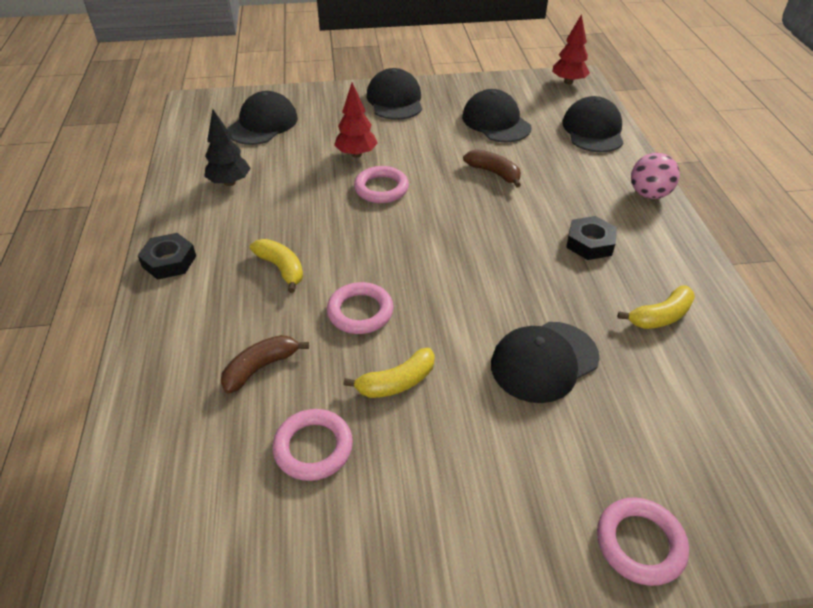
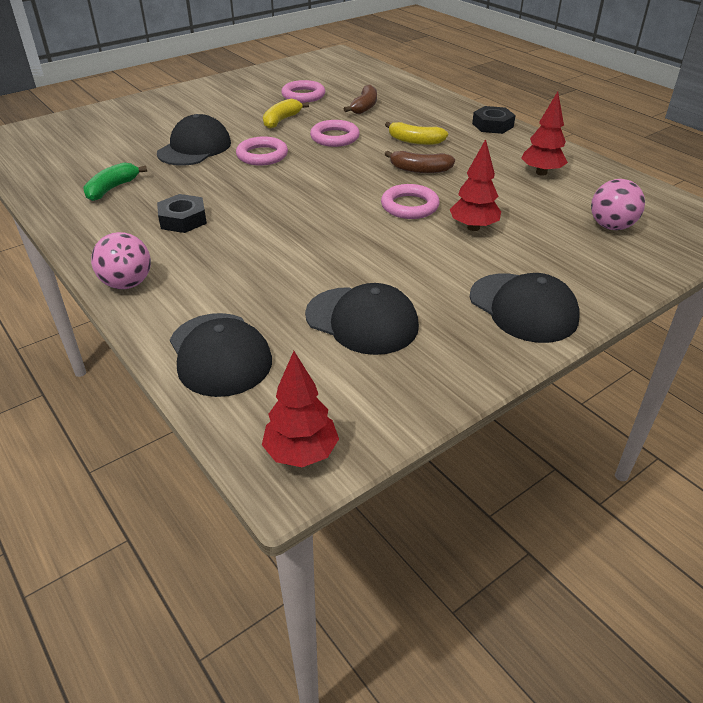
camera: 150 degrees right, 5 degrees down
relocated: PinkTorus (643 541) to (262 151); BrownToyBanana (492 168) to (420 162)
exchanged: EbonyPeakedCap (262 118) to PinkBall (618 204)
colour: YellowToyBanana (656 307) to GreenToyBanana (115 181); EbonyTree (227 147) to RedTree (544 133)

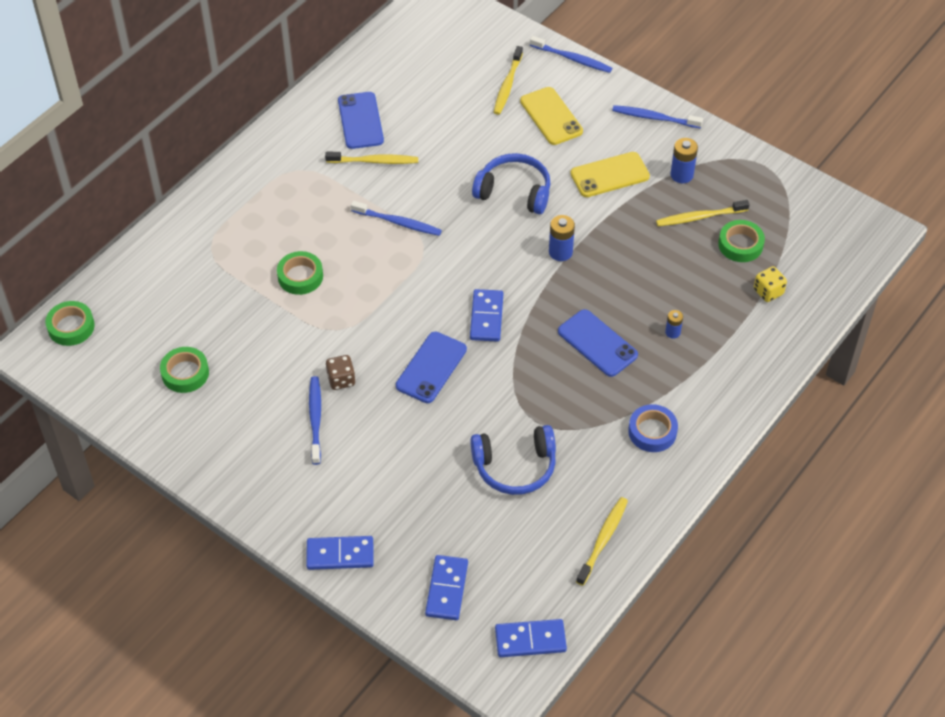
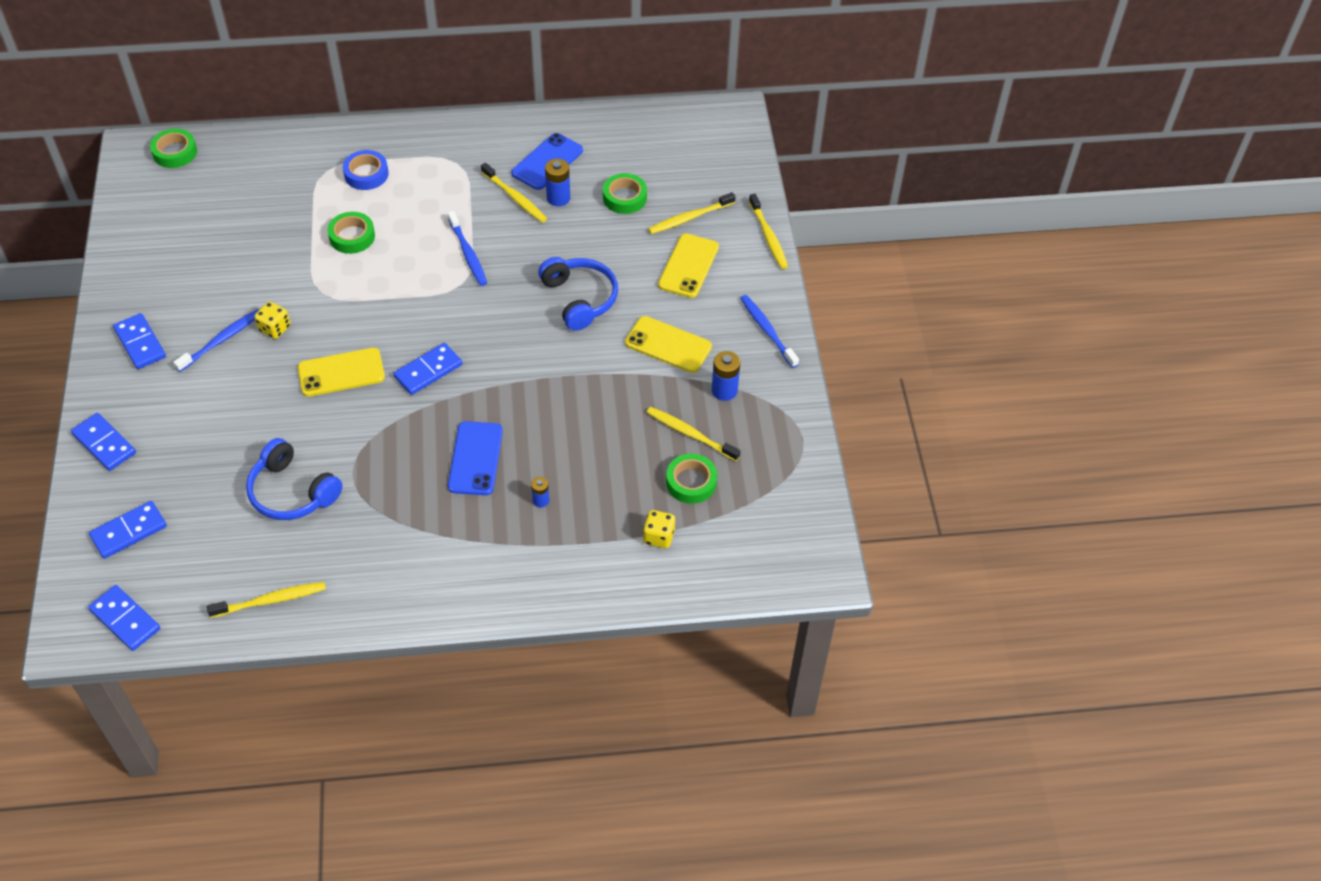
camera: 45 degrees right, 0 degrees up
appeared: RoyalBlueDominoPiece (139 341)
relocated: RoyalBlueRollOfTape (653 428) to (365 170); RoyalBlueBattery (562 238) to (557 182); GreenRollOfTape (184 370) to (625 193)
colour: BrownDice (341 372) to YellowDice (272 320); RoyalBlueSmartphone (431 367) to YellowSmartphone (341 372); RoyalBlueDentalBrush (571 54) to YellowDentalBrush (768 231)

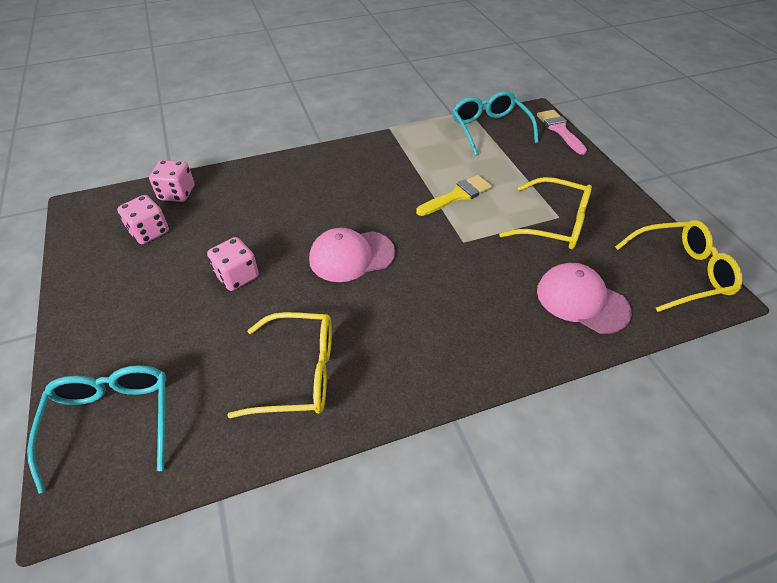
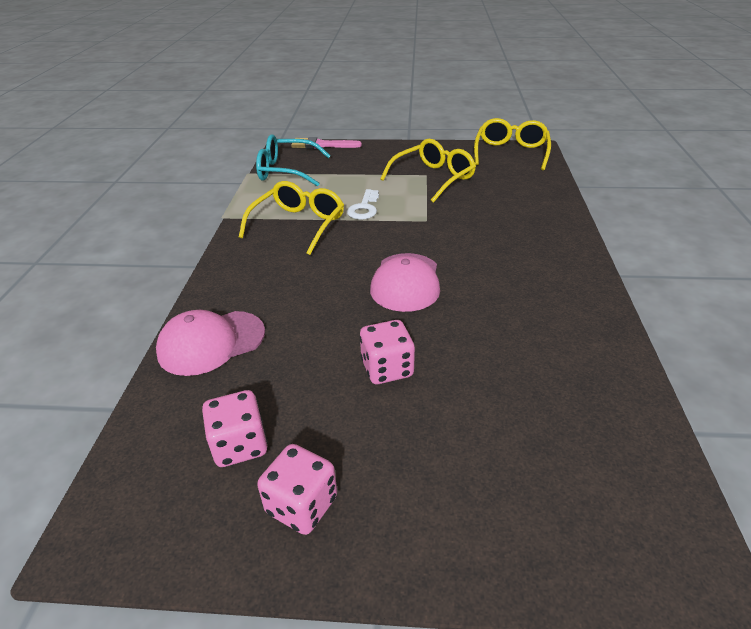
camera: 65 degrees left, 10 degrees down
missing: TealEyeglasses (96 429)
relocated: PinkPeakedCap (584 298) to (210 343); YellowEyeglasses (279 365) to (291 218); PinkDice (171 181) to (297 489)
exchanged: YellowPaintbrush (454 195) to SnowWhiteKey (363 204)

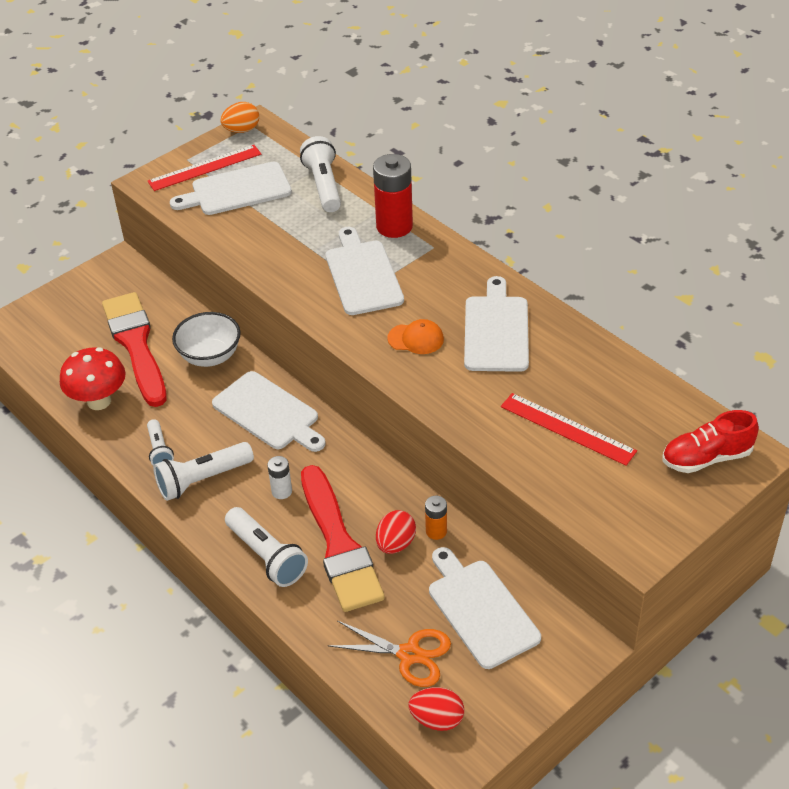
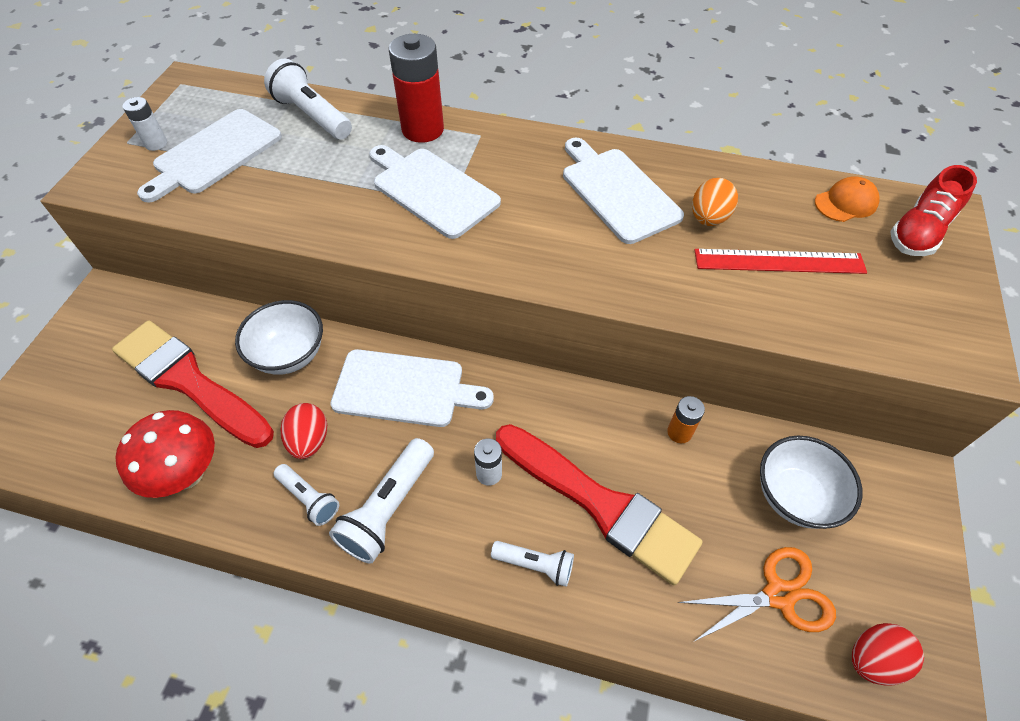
camera: 35 degrees left, 10 degrees up
relocated: RedEgg (396 532) to (304 431); BrightOrangeEgg (239 117) to (715 202); BrightOrangePeakedCap (416 336) to (847 199)
exchanged: RedStraightedge (204 168) to SnowWhiteBattery (145 124); SnowWhiteBreadBoard (485 608) to SnowWhiteBowl (811 482)
size: SnowWhiteTorch (266 547) = (532 564) x0.60

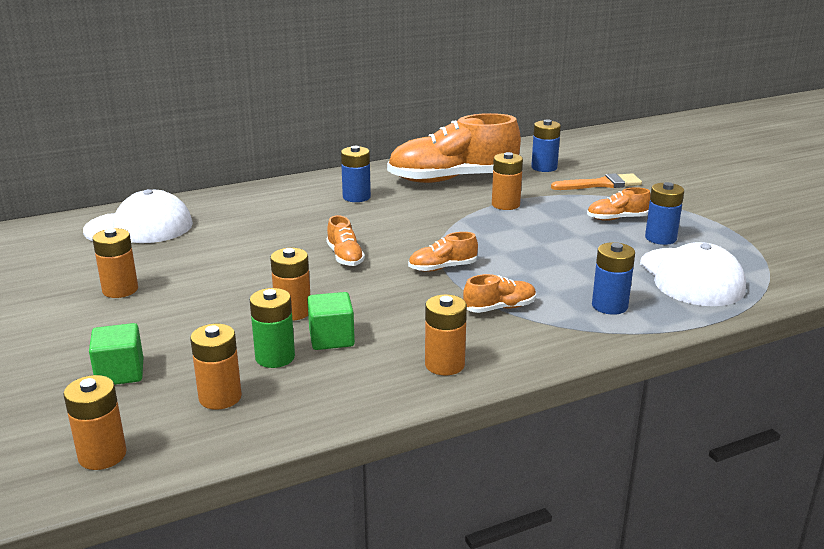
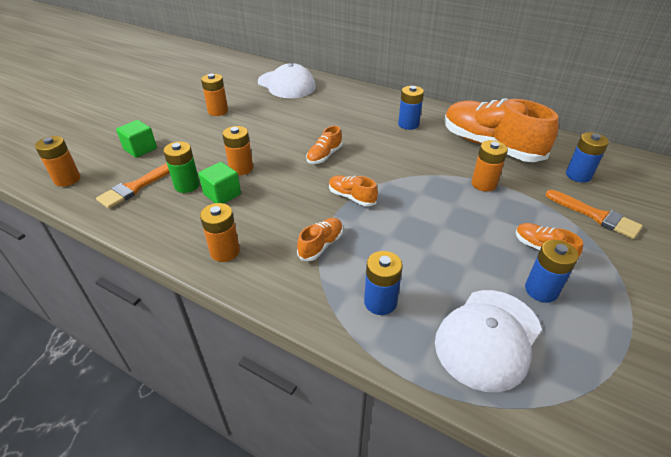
camera: 55 degrees right, 15 degrees up
exchanged: BrightOrangeBattery (216 367) to BrightOrangePaintbrush (133 186)
spun: BrightOrangeShoe (499 293) = (320 239) 90 degrees counterclockwise

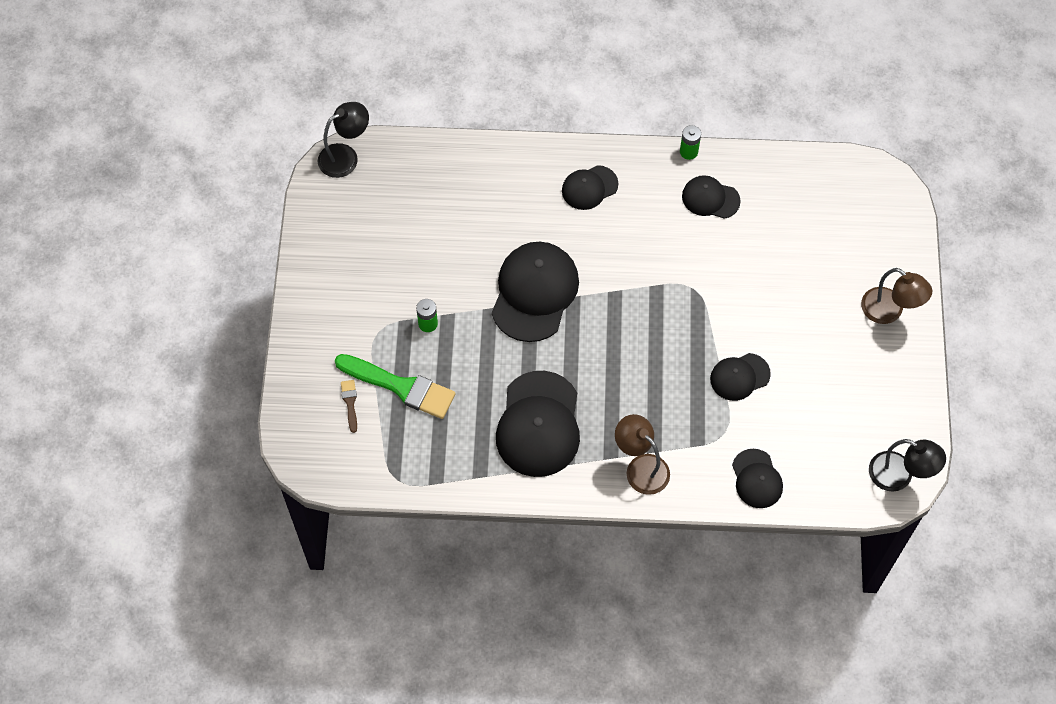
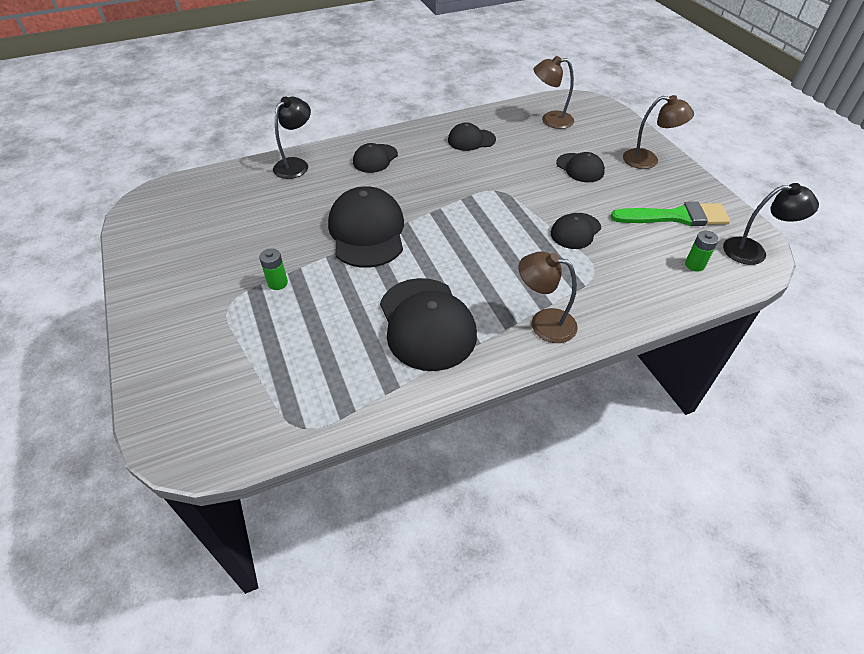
camera: 25 degrees left, 15 degrees down
missing: BrownPaintbrush (349 406)
appeared: BrownReadingLamp (553 92)
relocated: EbonyReadingLamp (343 140) to (292 137); EbonyPeakedCap (757 478) to (580 167); GreenPaintbrush (395 386) to (670 214); GreenBattery (690 142) to (702 251)

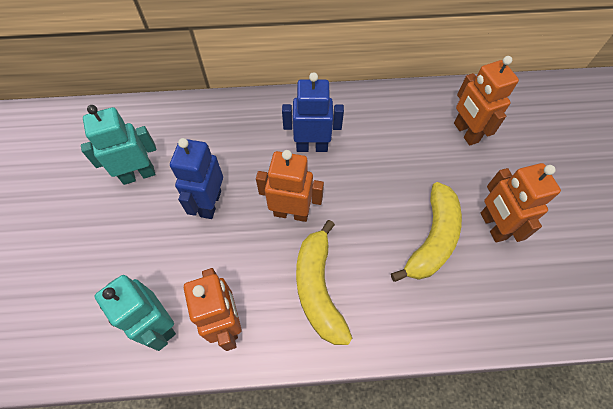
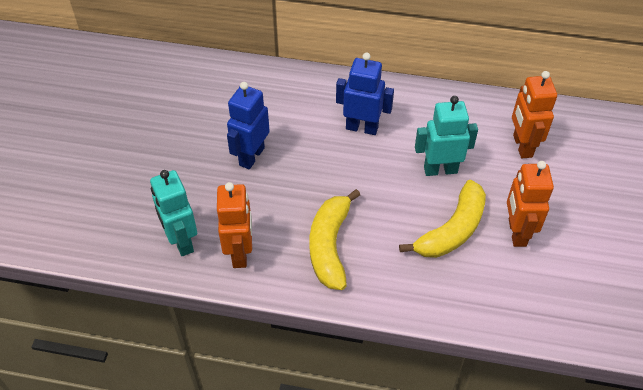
camera: 15 degrees right, 10 degrees down
missing: BrightOrangeRobot (290 186)
relocated: TealRobot (118 145) to (446 136)

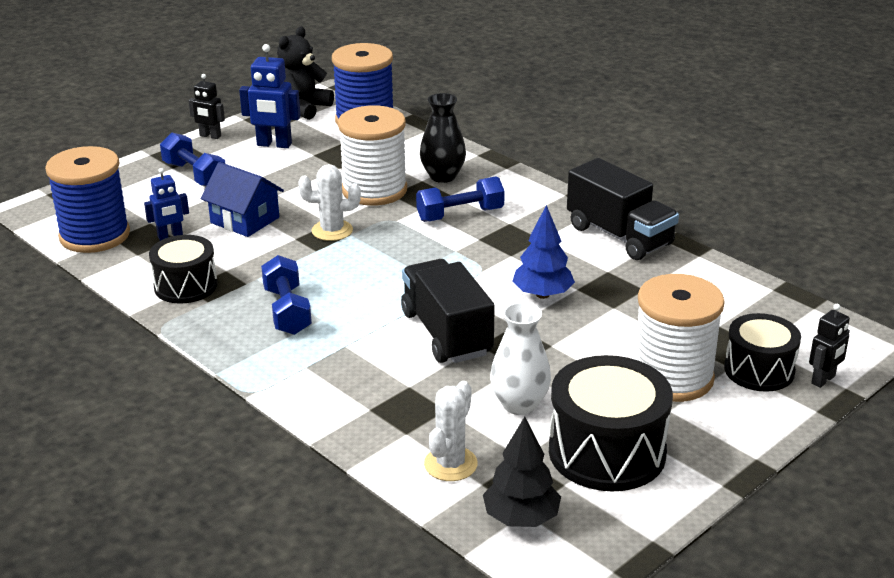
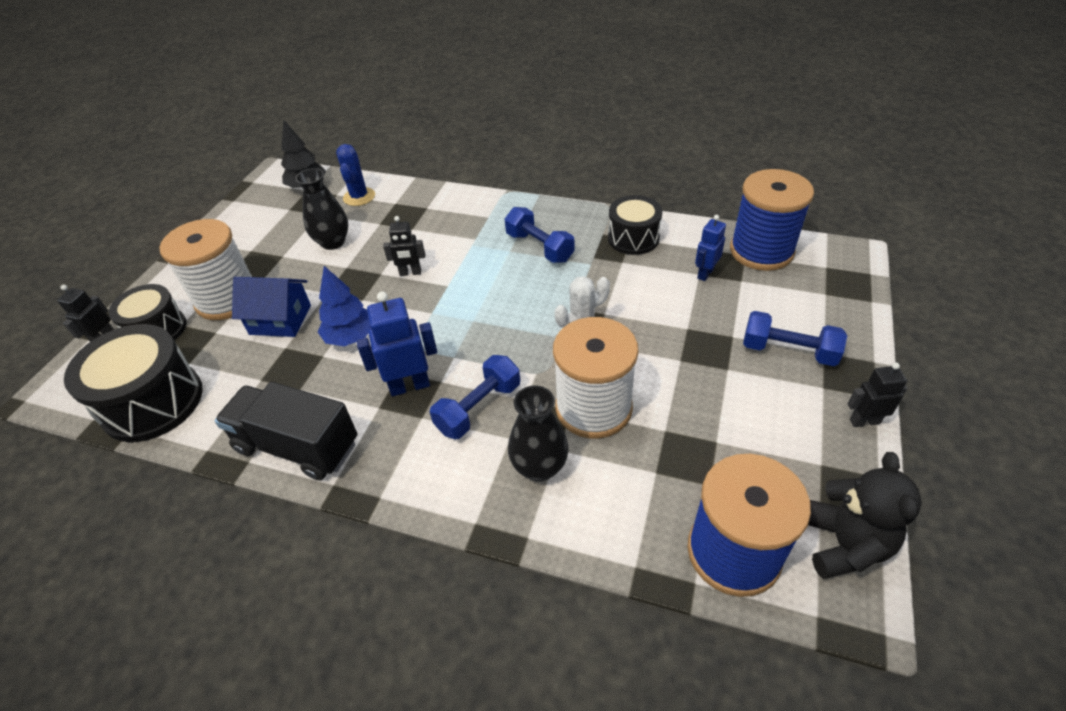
camera: 155 degrees right, 15 degrees up
relocated: EbonySnareDrum (611 423) to (133 383); RoyalBlueCottage (242 199) to (271 307); RoyalBlueRobot (270 96) to (397 343)
exchanged: EbonyLorry (448 311) to EbonyRobot (404 246)
colour: SnowWhiteFlowerVase (520 358) to EbonyFlowerVase (321 209); SnowWhitePricklyPlant (451 431) to RoyalBluePricklyPlant (355 175)

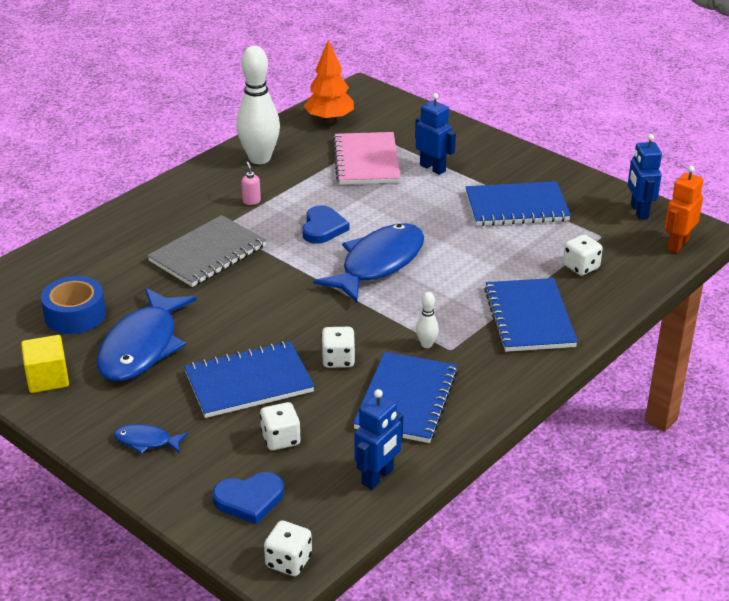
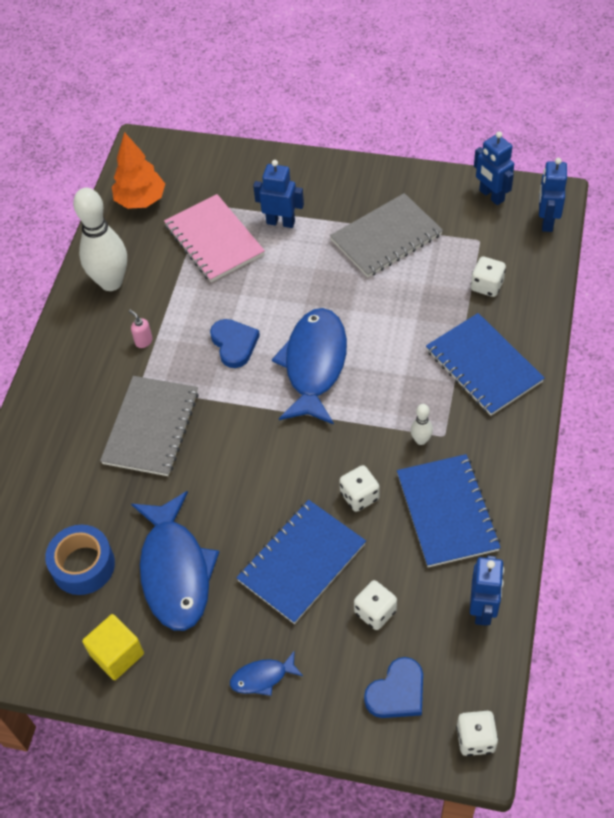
camera: 25 degrees left, 20 degrees up
colour: RoyalBlueNotebook (518 203) to GreyNotebook (386 235); BrightOrangeRobot (684 209) to RoyalBlueRobot (553 195)

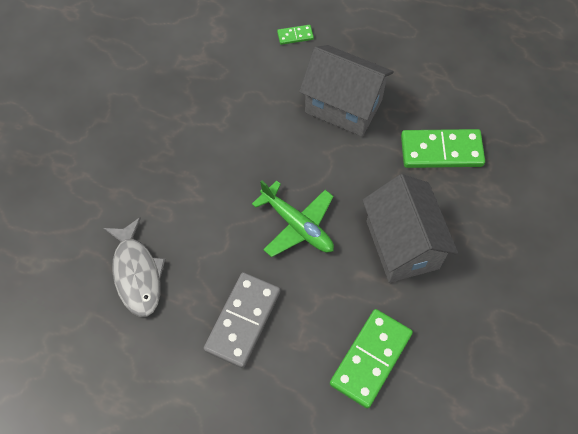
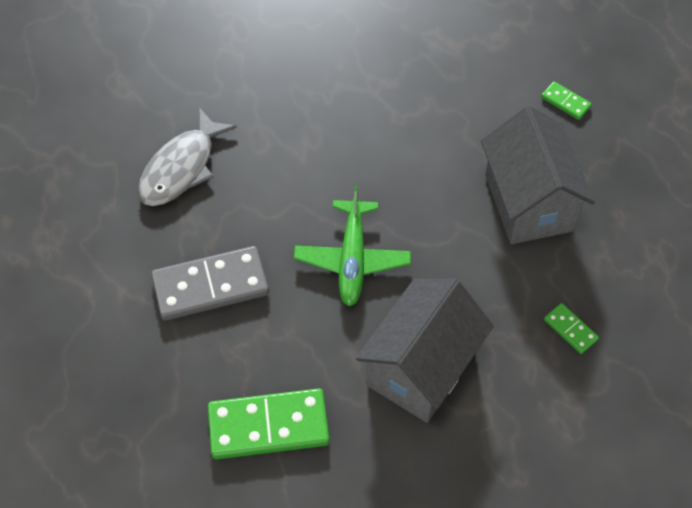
camera: 50 degrees right, 5 degrees down
size: GreenDominoPiece (443 148) = (571 328) x0.47

